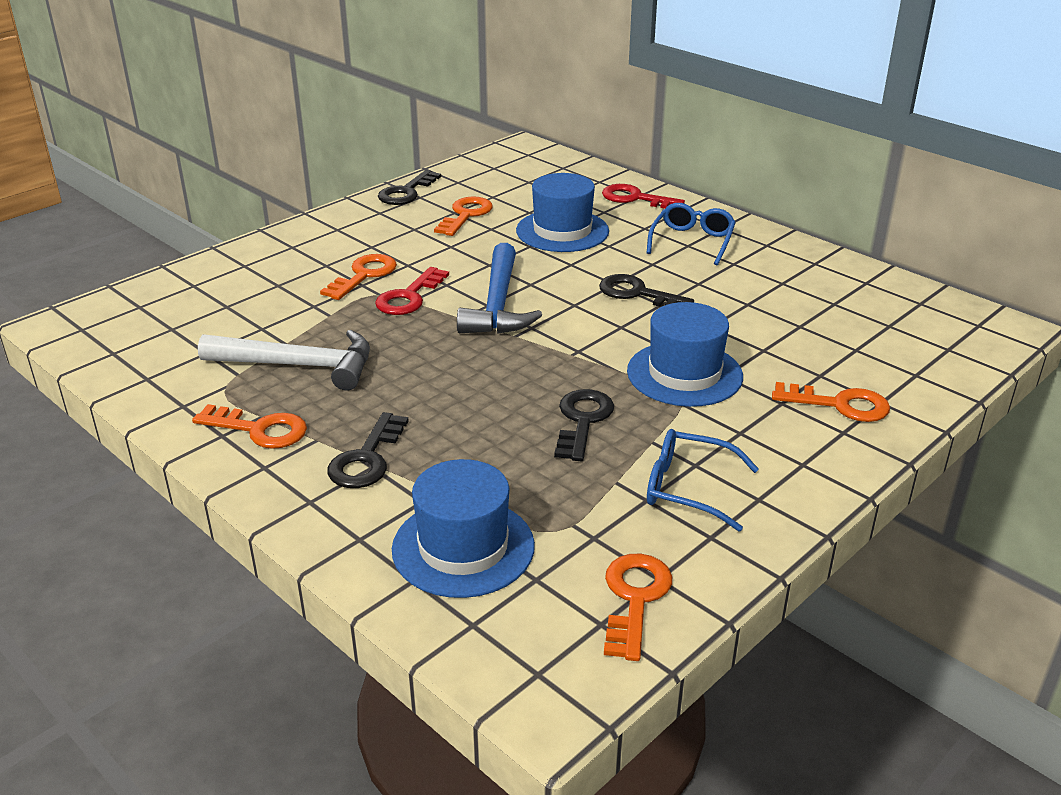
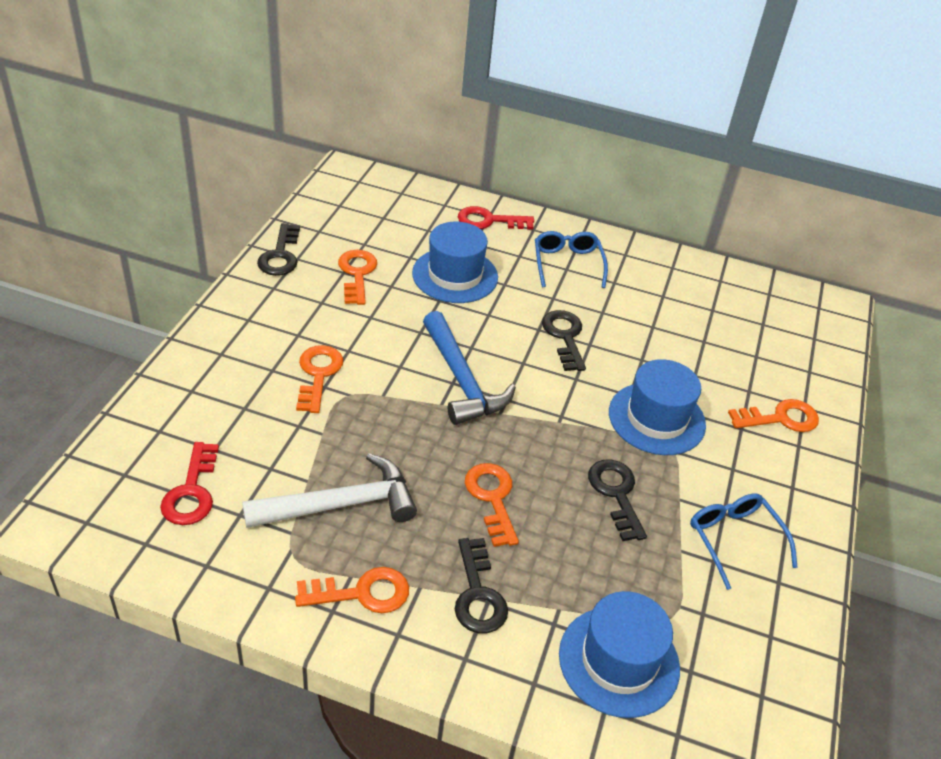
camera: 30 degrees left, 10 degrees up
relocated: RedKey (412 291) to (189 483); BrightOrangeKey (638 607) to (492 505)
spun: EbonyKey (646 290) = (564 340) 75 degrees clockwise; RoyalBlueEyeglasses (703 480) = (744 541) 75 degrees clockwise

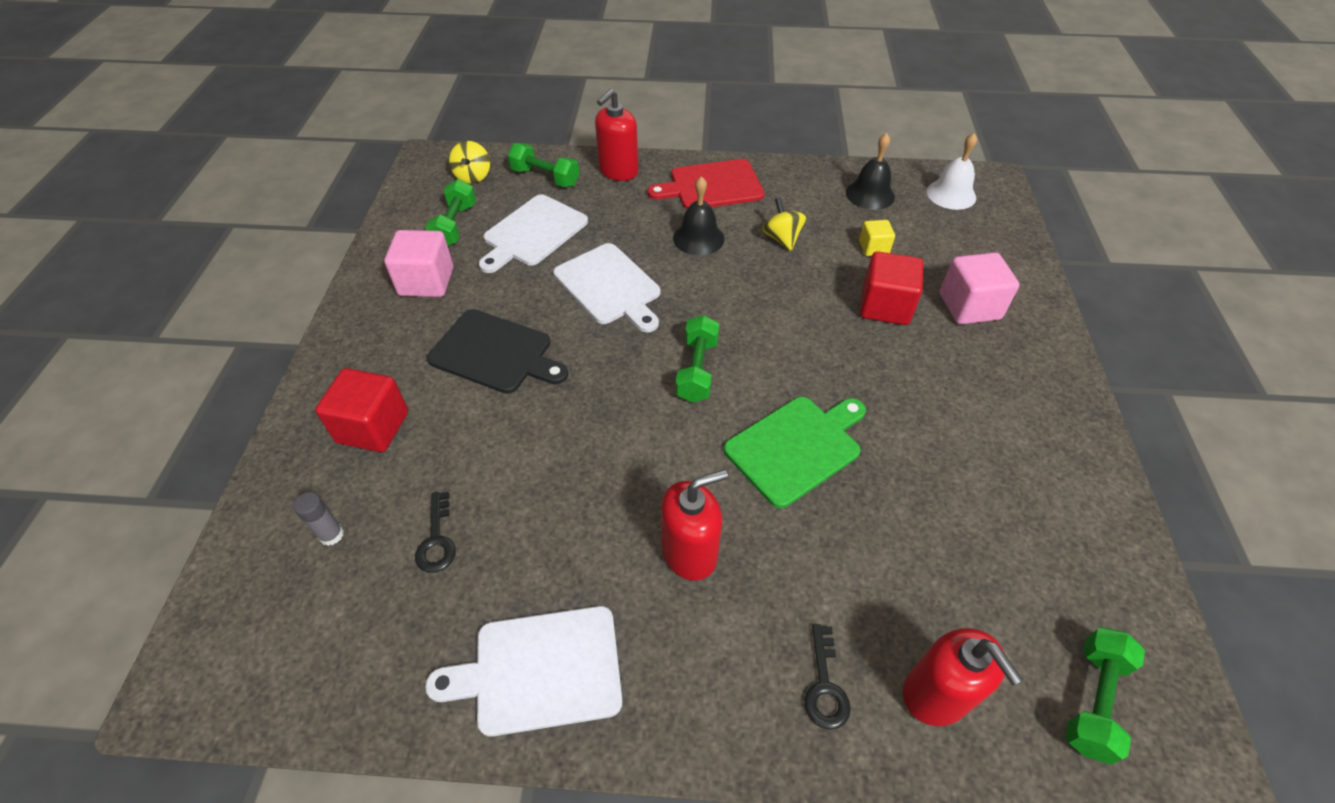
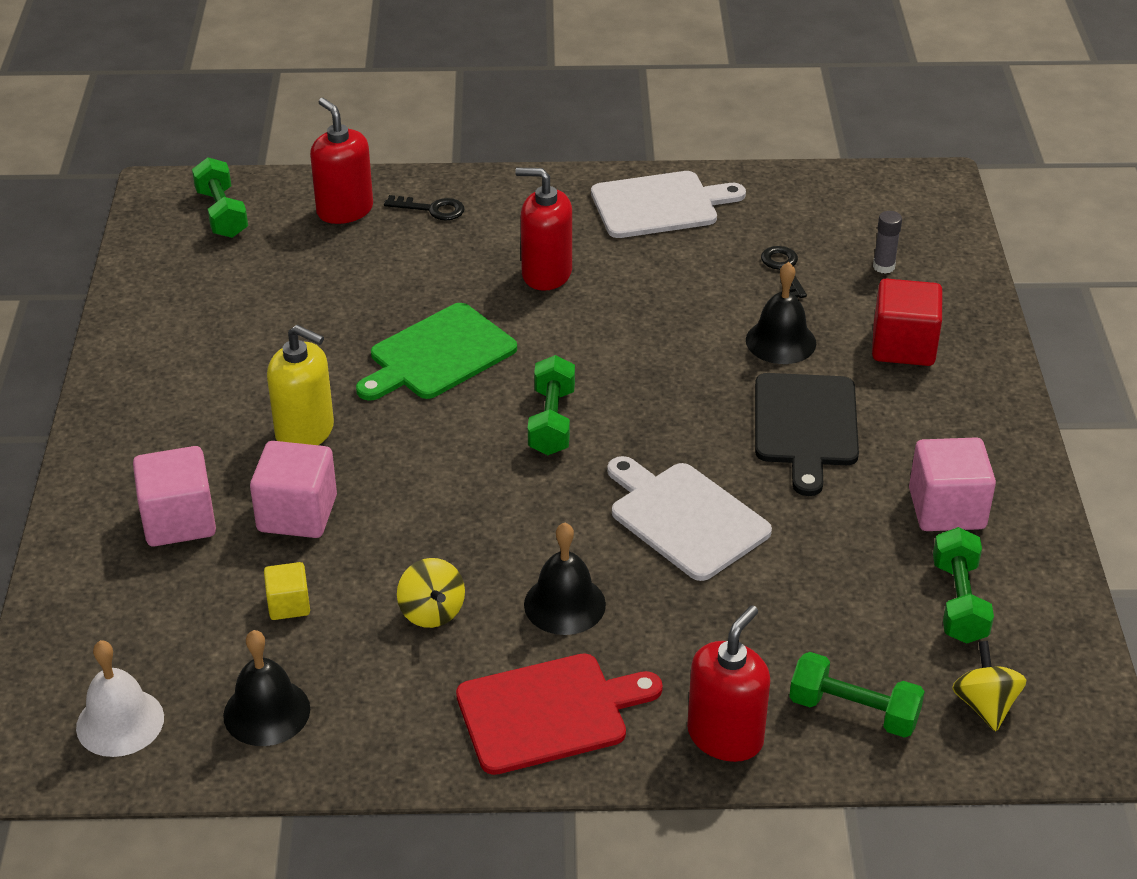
camera: 175 degrees right, 10 degrees down
missing: SnowWhiteBreadBoard (533 233)
appeared: YellowSoapPump (300 385); EbonyBell (781 313)
colour: RedCube (891 288) to PinkCube (293 489)
spun: GreenHandWeight (1105 696) = (220 197) 45 degrees counterclockwise; EbonyKey (827 677) = (424 208) 105 degrees clockwise; RedSoapPump (694 525) = (543 229) 45 degrees clockwise; EbonyBreadBoard (497 351) = (807 434) 105 degrees counterclockwise

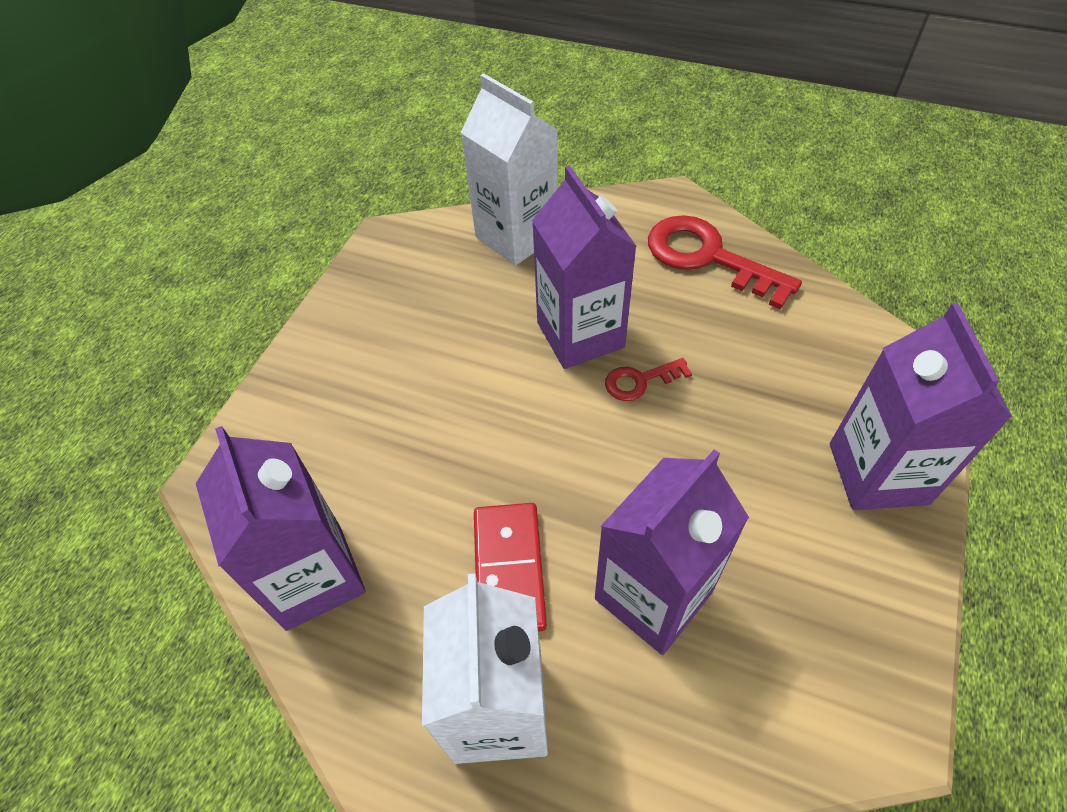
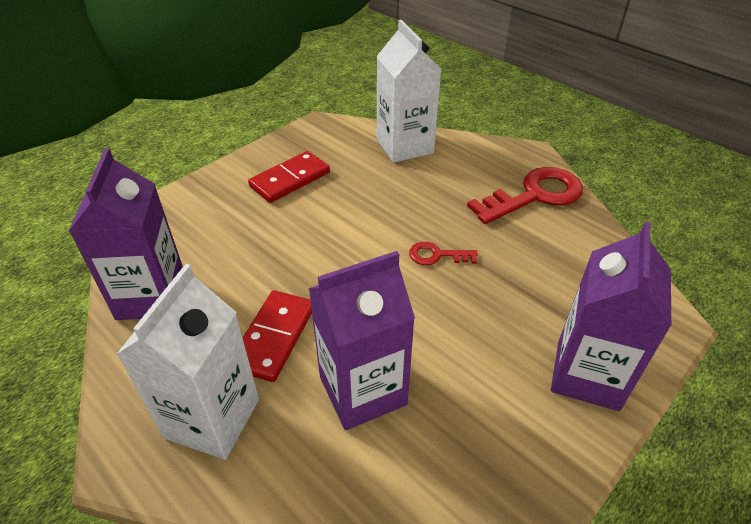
camera: 20 degrees right, 10 degrees down
missing: VioletMilkCarton (584 267)
appeared: RedDominoPiece (289 177)
spun: RedKey (725 262) = (525 195) 90 degrees clockwise

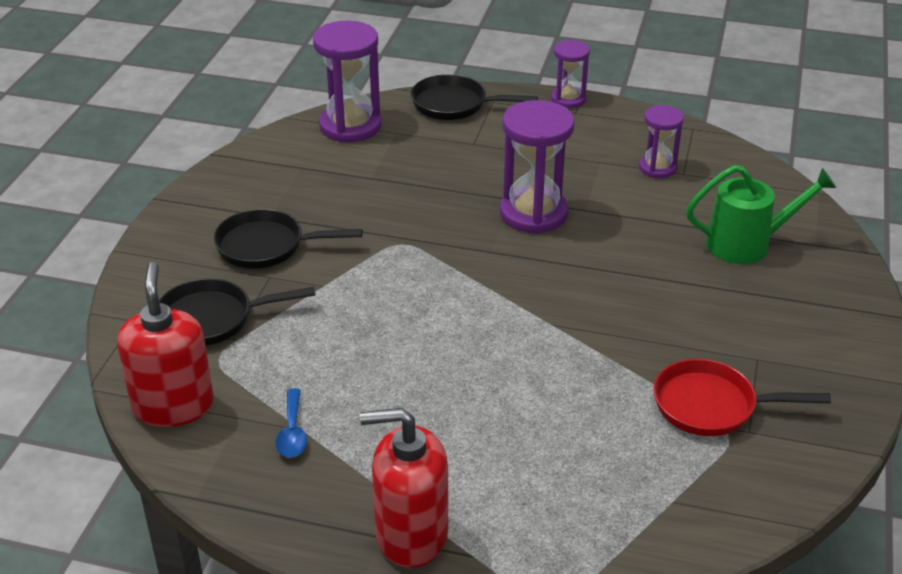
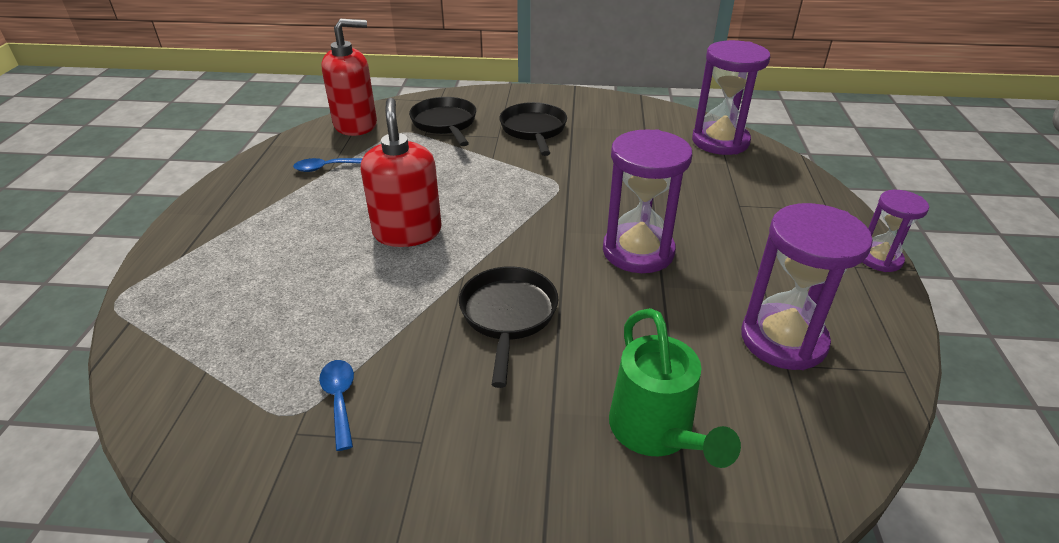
camera: 80 degrees right, 0 degrees up
relocated: RedSoapPump (404 488) to (401 172); EbonyPan (474 97) to (509 327)
exchanged: RedPan (742 397) to RoyalBlueSpoon (336 405)
size: VioletSandglass (661 141) = (807 286) x1.72

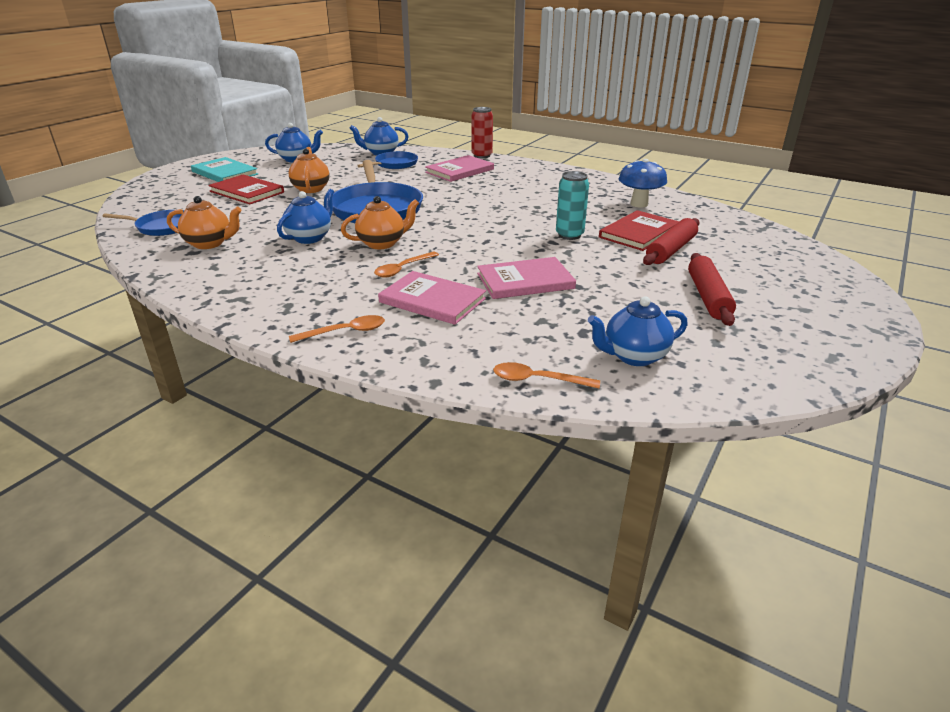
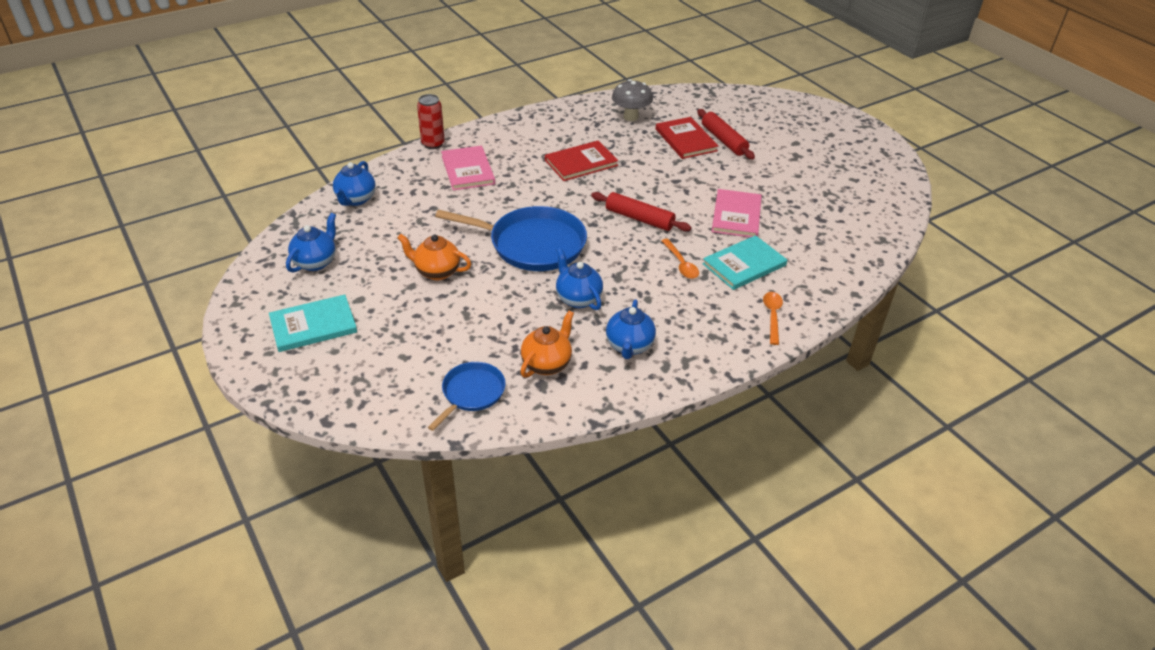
camera: 65 degrees left, 10 degrees up
missing: BrightOrangeTeapot (380 222); RoyalBluePan (387 160); BrightOrangeSpoon (546 375); TealSodaCan (572 205)
relocated: RedBook (246 189) to (581 161); RedDoughRoller (712 289) to (641 211); RoyalBlueTeapot (638 331) to (631 329)
colour: RoyalBlueMushroom (643 183) to GreyMushroom (632 100); PinkBook (432 298) to TealBook (744 262)

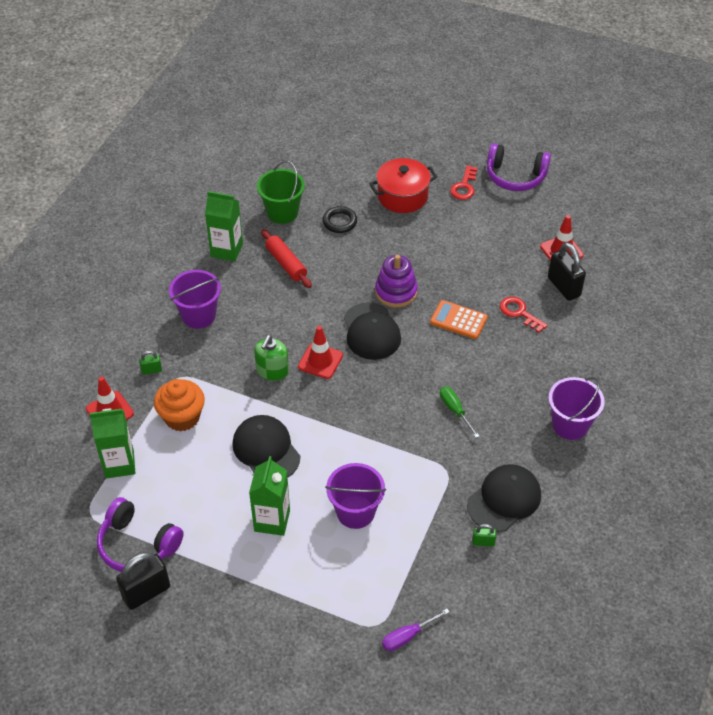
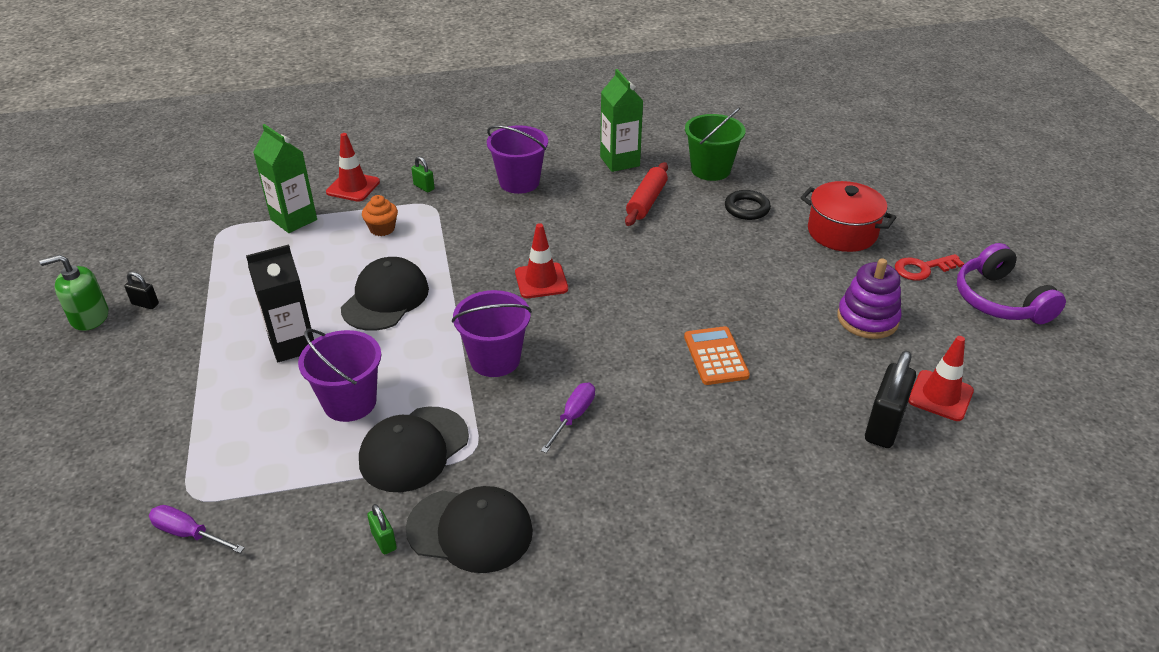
camera: 55 degrees right, 10 degrees down
missing: VioletHeadset (140 534); RedKey (524 315)
relocated: GreenSoapPump (271 358) to (73 293); EbonyPeakedCap (372 331) to (414 449); VioletSandBucket (576 408) to (492 333); VioletStackingRings (396 281) to (869 298)
colour: GreenMilkCarton (269 496) to EbonyMilkCarton (280 303); GreenFlatScrewdriver (459 412) to VioletFlatScrewdriver (568 417)
size: EbonyPadlock (143 581) = (141 290) x0.49; BrightOrangeFairyCake (179 405) = (380 215) x0.60

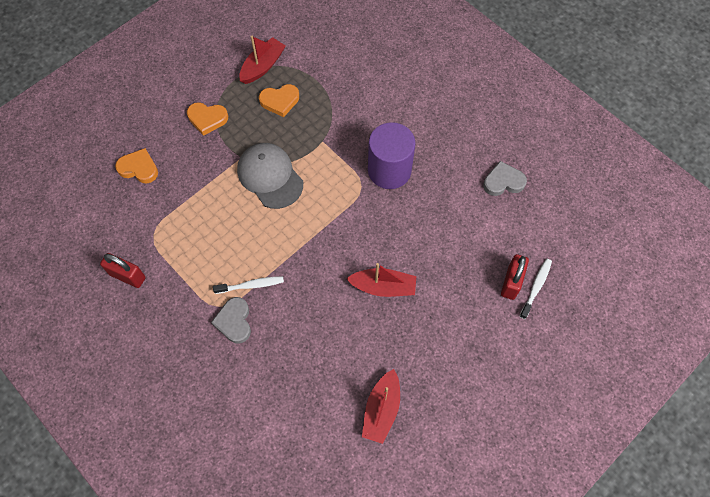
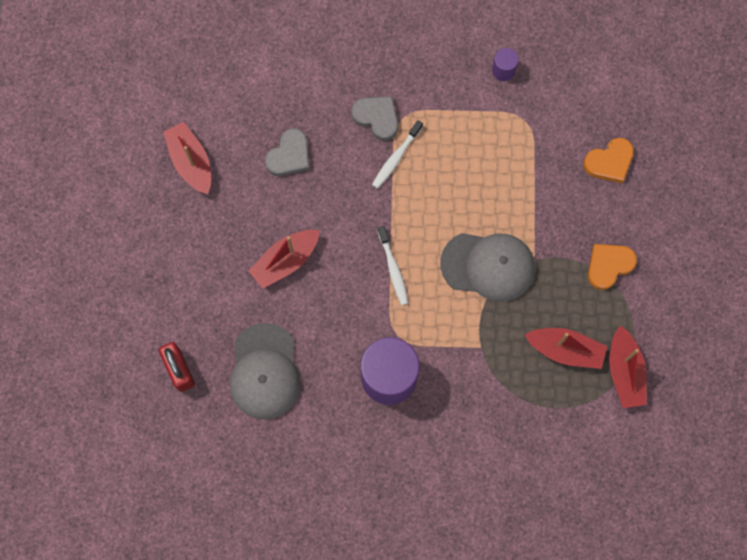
camera: 135 degrees right, 10 degrees up
appeared: GreyPeakedCap (265 371)
relocated: GreyLoveHeart (505 178) to (287 152); SnowWhiteDentalBrush (536 289) to (393 265)
exchanged: RedPadlock (123 270) to VioletSolidCylinder (505 64); BrightOrangeLoveHeart (279 100) to RedBoat (566 348)

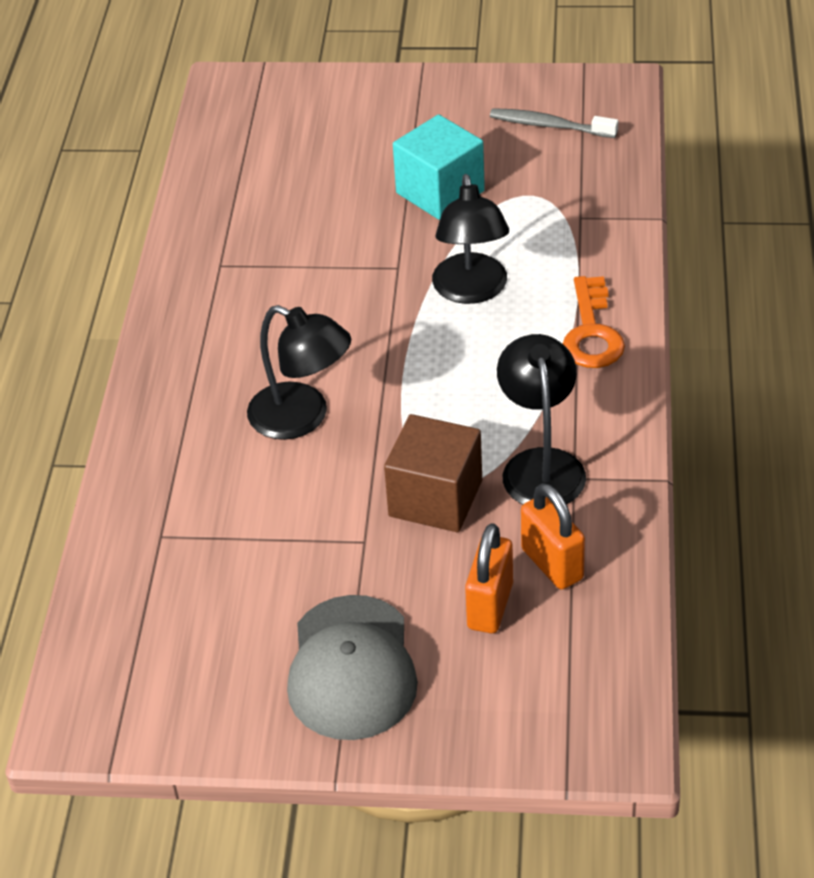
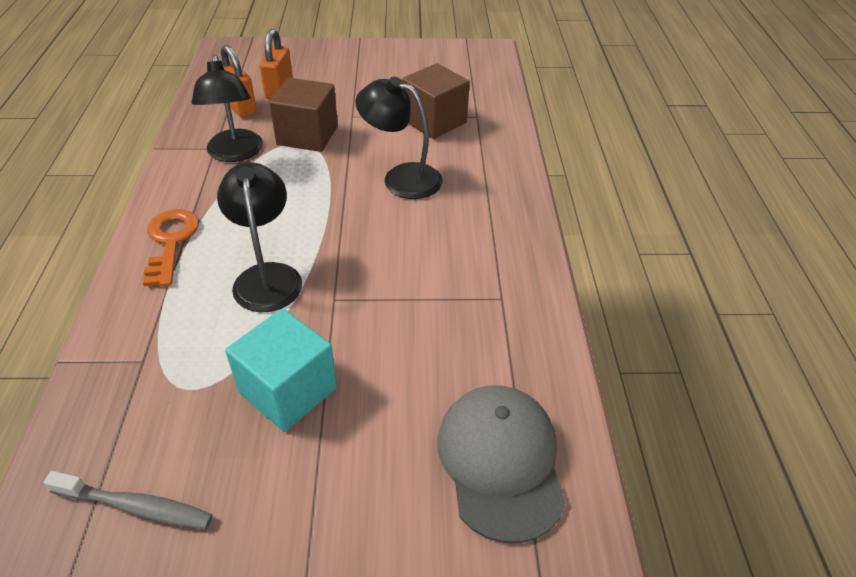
camera: 170 degrees right, 0 degrees up
appeared: BrownCube (436 101)
relocated: GreyPeakedCap (352 667) to (501 464)

